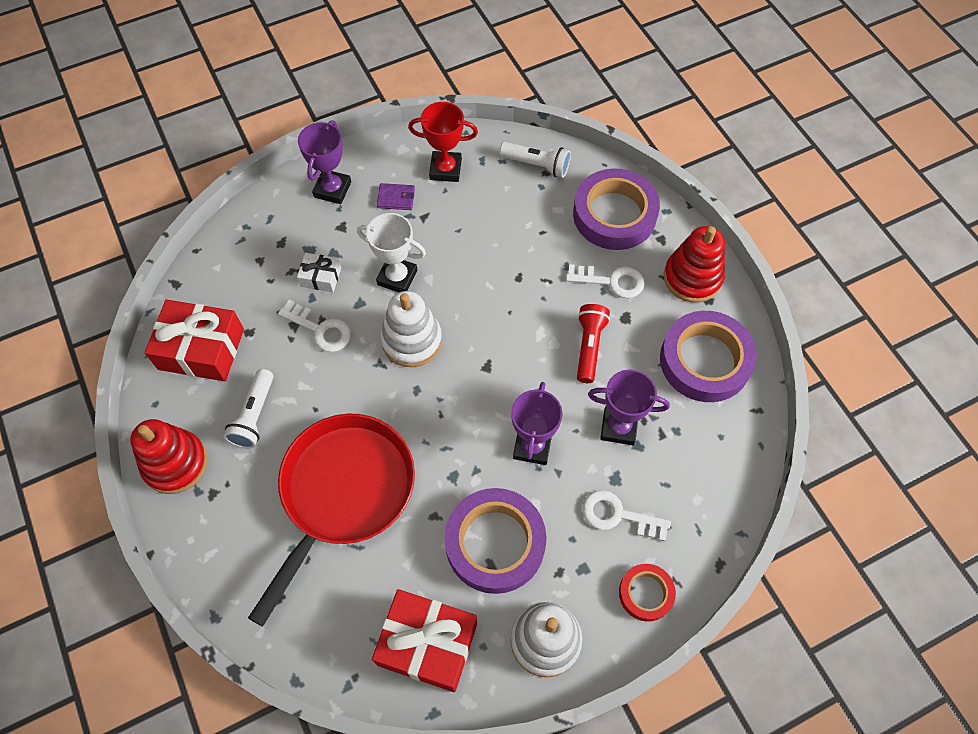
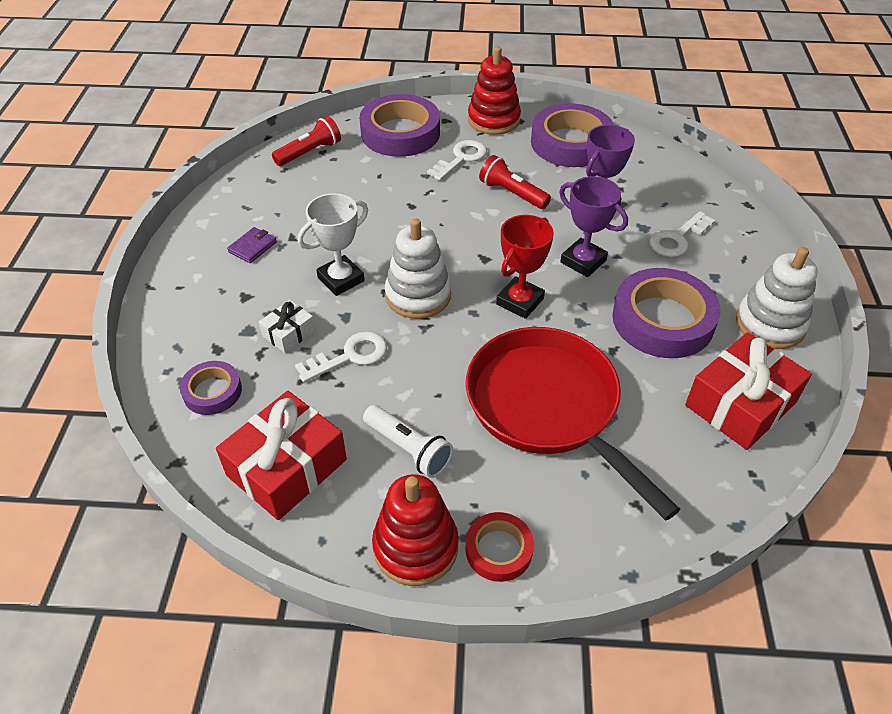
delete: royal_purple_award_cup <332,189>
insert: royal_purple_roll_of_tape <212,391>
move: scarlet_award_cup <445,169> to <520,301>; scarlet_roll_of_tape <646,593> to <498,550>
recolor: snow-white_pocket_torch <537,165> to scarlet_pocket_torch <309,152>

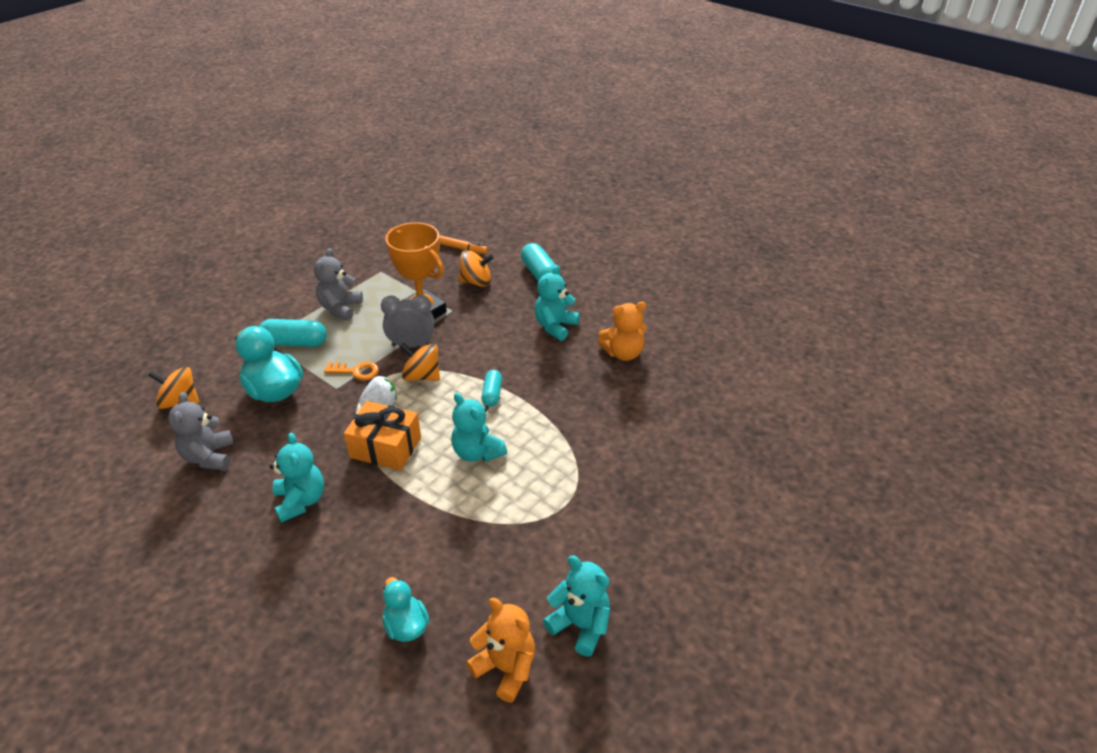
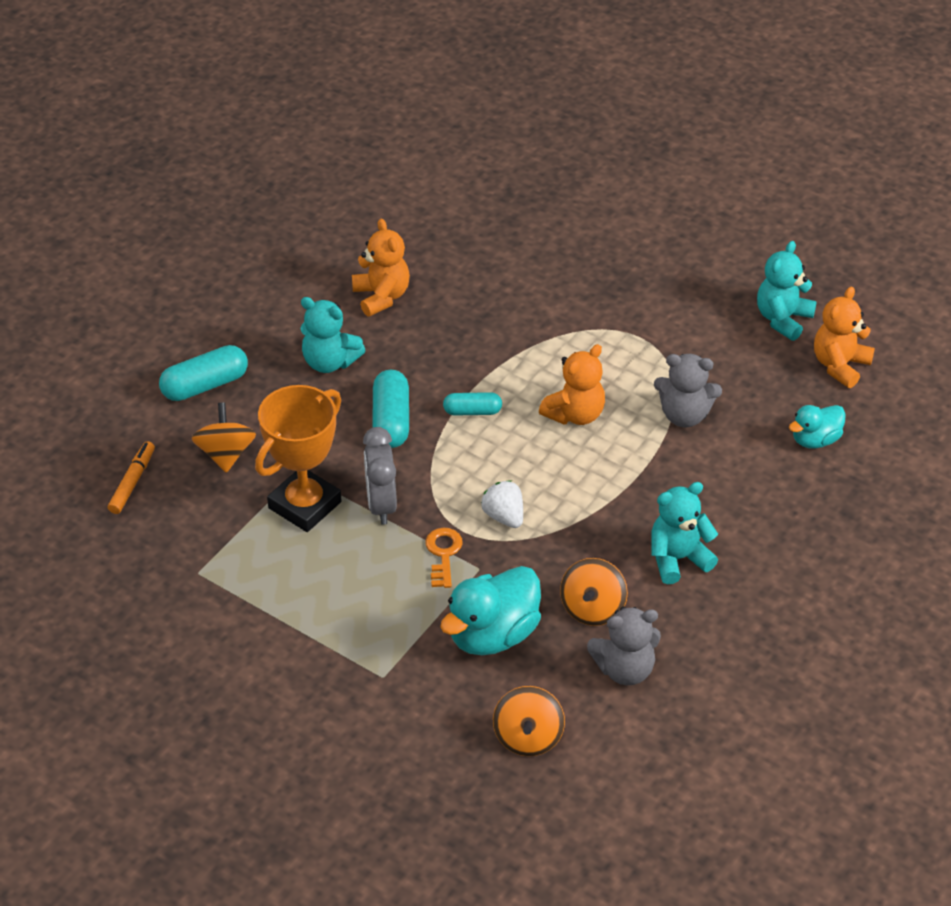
delete: orange_present <385,447>
move: teal_capsule <295,342> to <391,421>; grey_stuffed_bear <340,308> to <684,415>; orange_spinning_top <422,376> to <592,608>
recolor: teal_stuffed_bear <477,452> to orange_stuffed_bear <575,414>

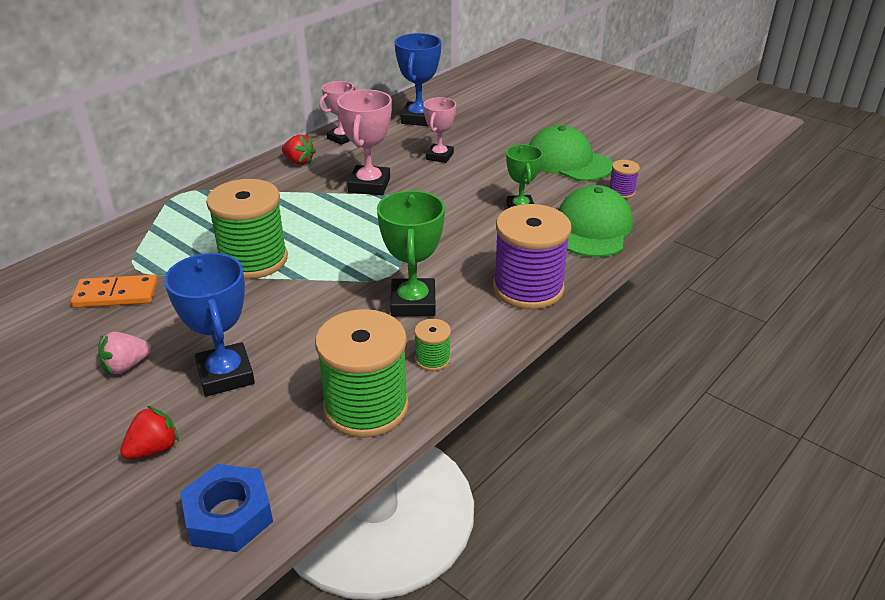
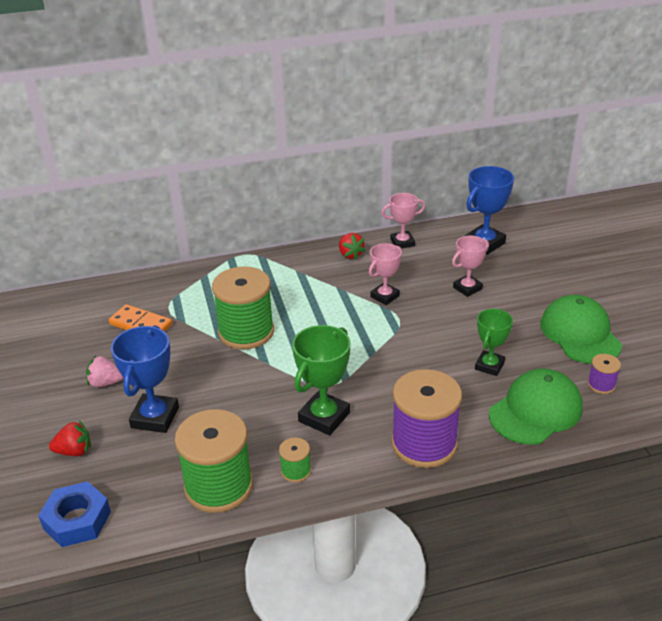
resize: pink_award_cup <369,185> = <385,296> x0.66

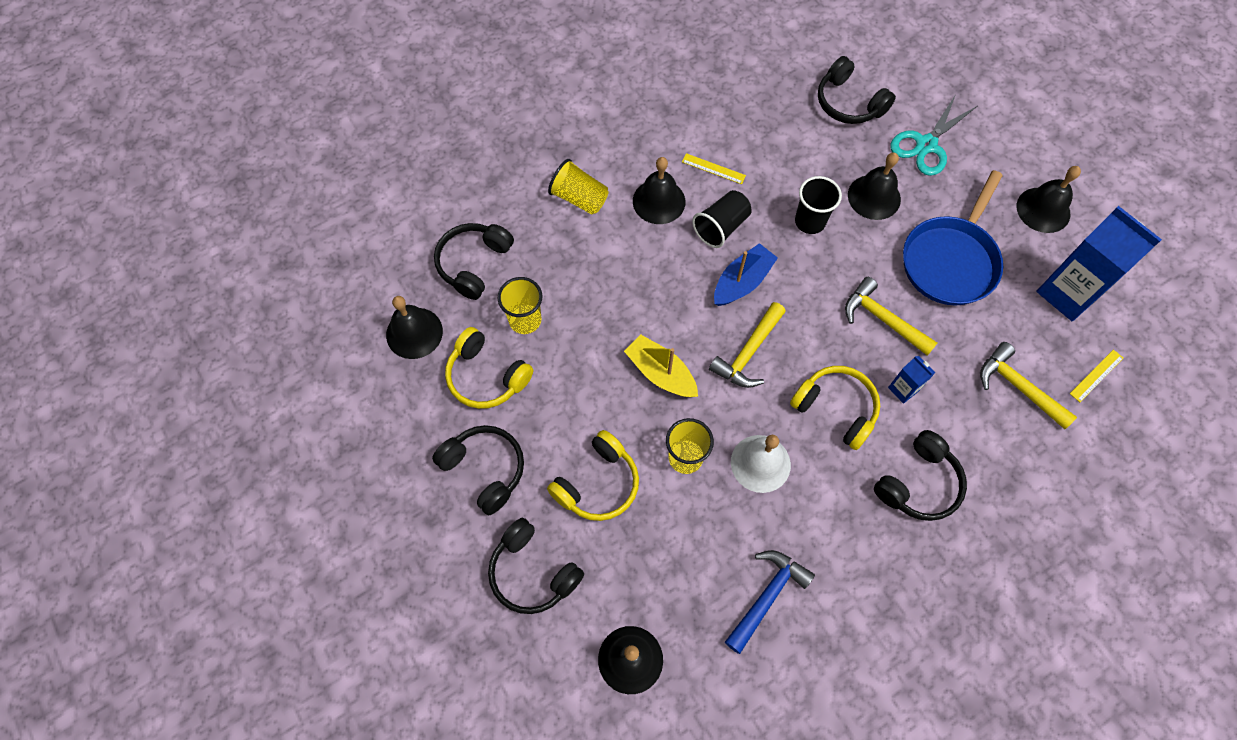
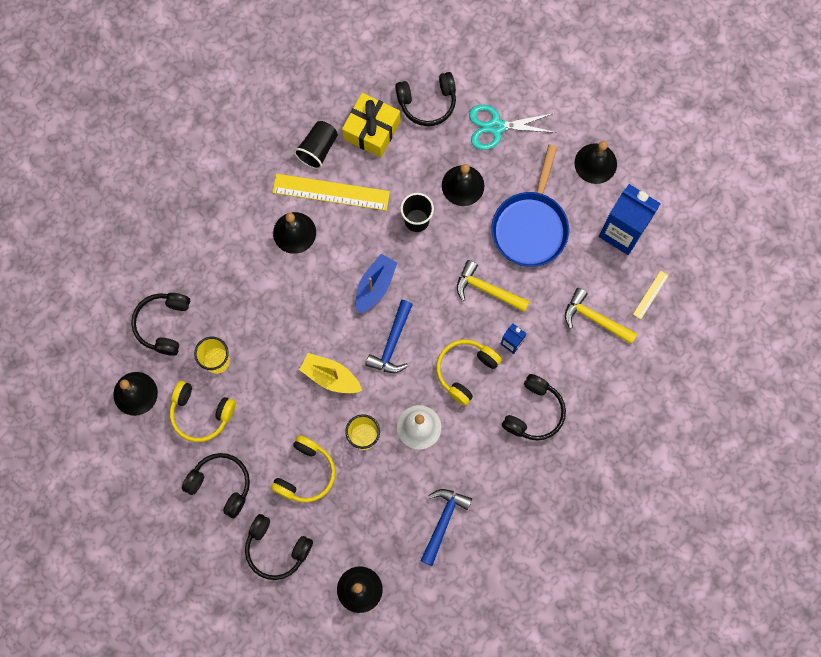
delete: bright_yellow_cup <579,198>
insert: bright_yellow_present <372,130>
move: jet-black_cup <721,227> to <318,149>
recolor: bright_yellow_claw_hammer <748,353> to cobalt_claw_hammer <392,343>
rotate: bright_yellow_over-ear_headphones <836,409> = <465,371> 75 degrees counterclockwise; jet-black_over-ear_headphones <848,103> = <427,102> 45 degrees counterclockwise; teal_shears <926,145> = <496,127> 60 degrees clockwise
resize: bright_yellow_straightedge <713,169> = <331,192> x2.17

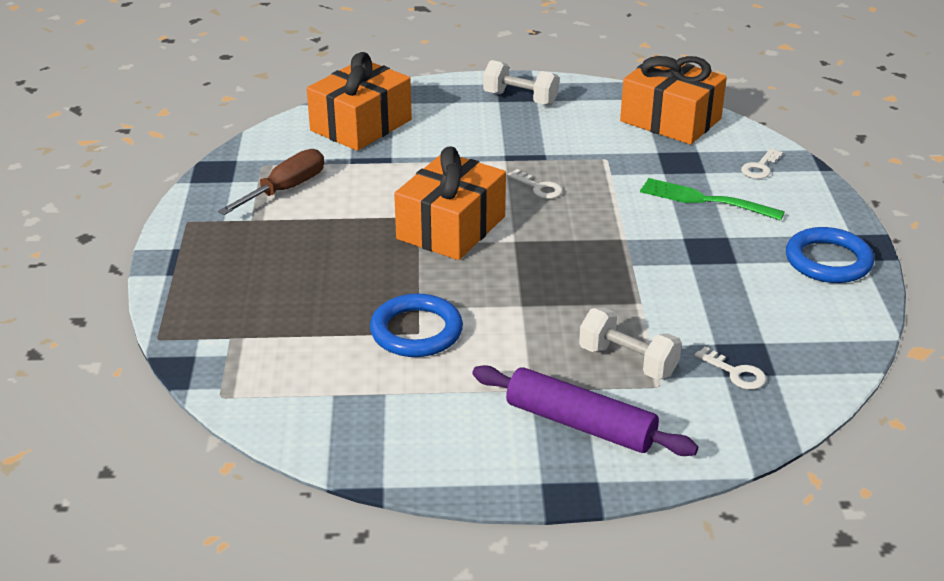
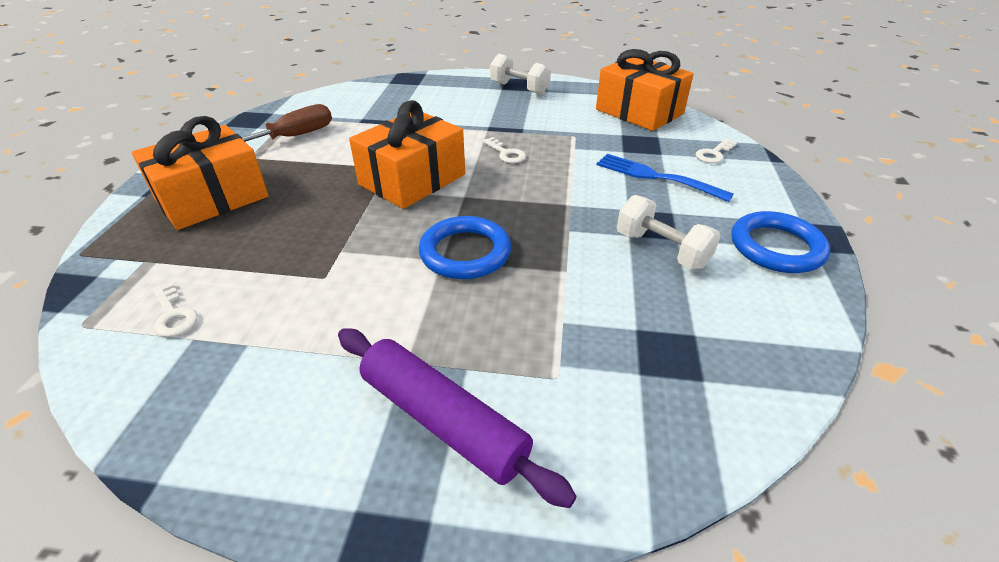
move: orange_present <361,125> to <212,198>; cobalt_ring <416,331> to <465,252>; snow-white_free_weight <628,361> to <661,250>; snow-white_key <735,373> to <173,315>
recolor: leaf-green_dinner_fork <706,200> to cobalt_dinner_fork <657,177>

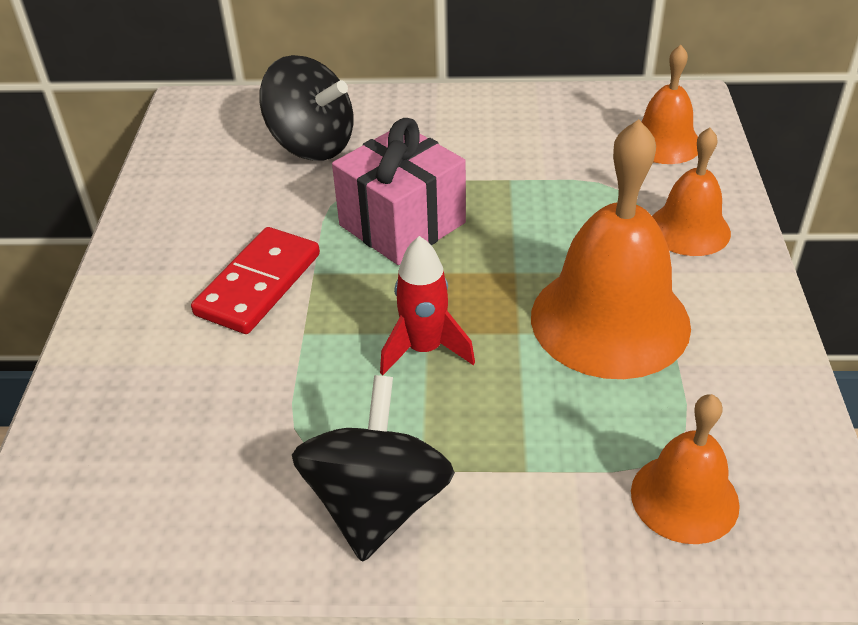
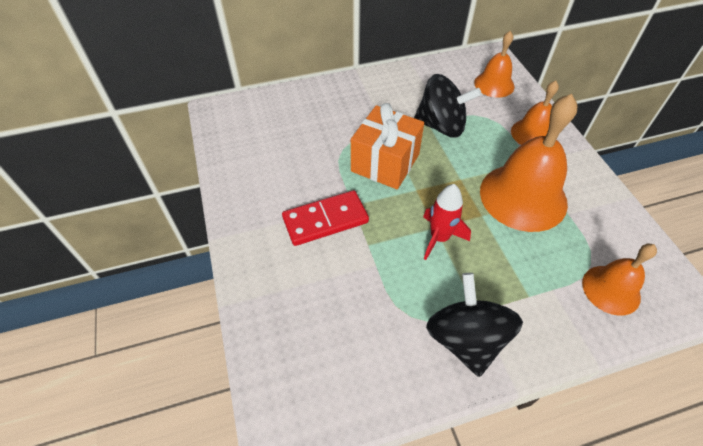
move: jet-black_spinning_top <312,145> to <441,126>
recolor: pink_present <402,224> to orange_present <385,163>
rotate: scarlet_domino_tile <258,284> = <325,220> 60 degrees clockwise

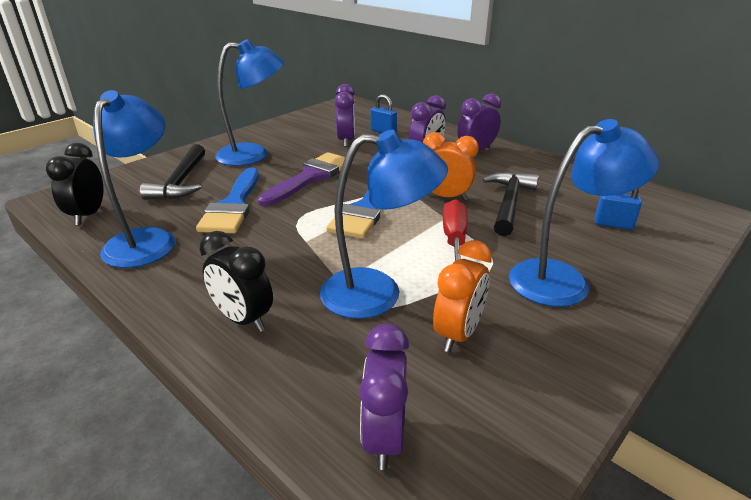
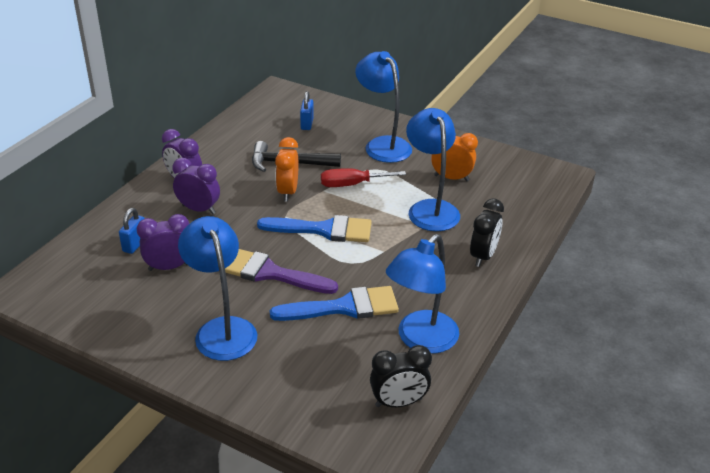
delete: jet-black_claw_hammer <181,182>; royal_purple_alarm_clock <384,437>
rotate: cobalt_reading_lamp <146,239> = <420,340> 45 degrees counterclockwise

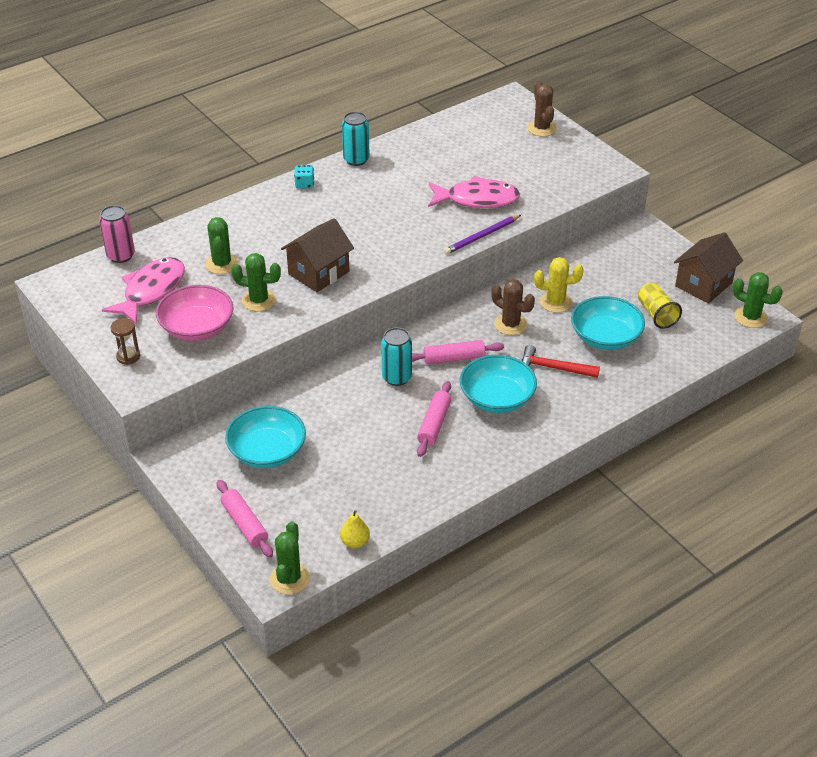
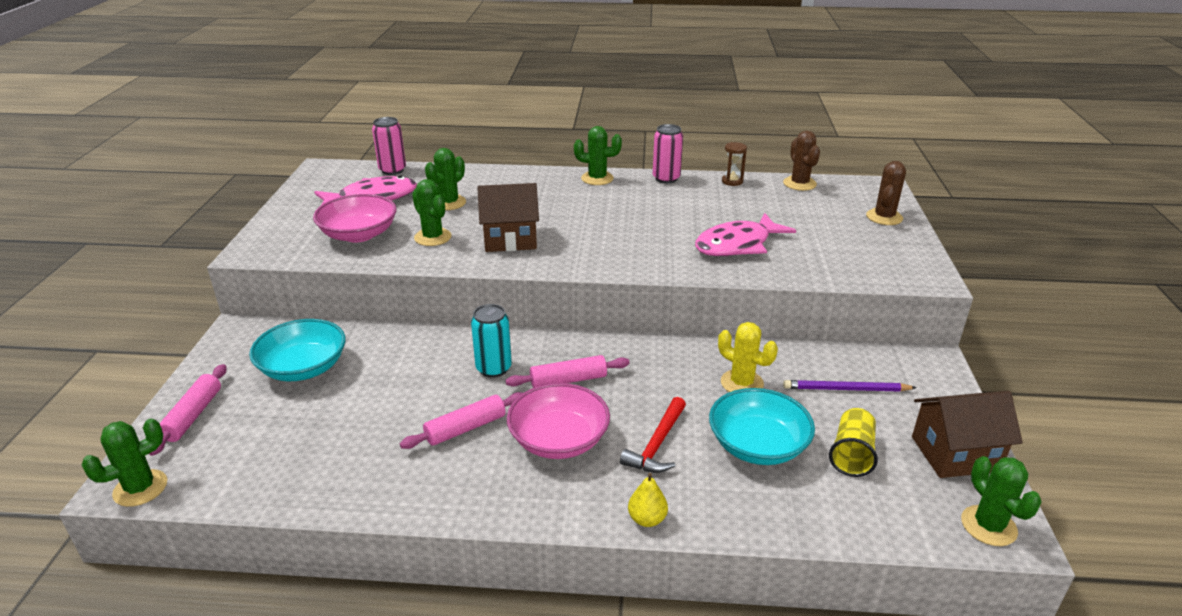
move: dark_brown_hourglass <128,357> to <732,181>; bright_yellow_toy_pear <355,542> to <647,519>; royal_purple_wooden_pencil <482,236> to <846,389>; dark_brown_cactus <510,324> to <799,184>
replace: teal_dice <304,184> to leaf-green_cactus <597,178>
recolor: teal_can <356,160> to pink_can <666,178>; teal_deep_dish <497,398> to pink_deep_dish <559,440>
rotate: pink_dough_roller <454,358> = <568,380> 45 degrees counterclockwise; pink_fish <477,199> = <737,245> 105 degrees clockwise; scarlet_claw_hammer <553,368> = <657,444> 120 degrees counterclockwise

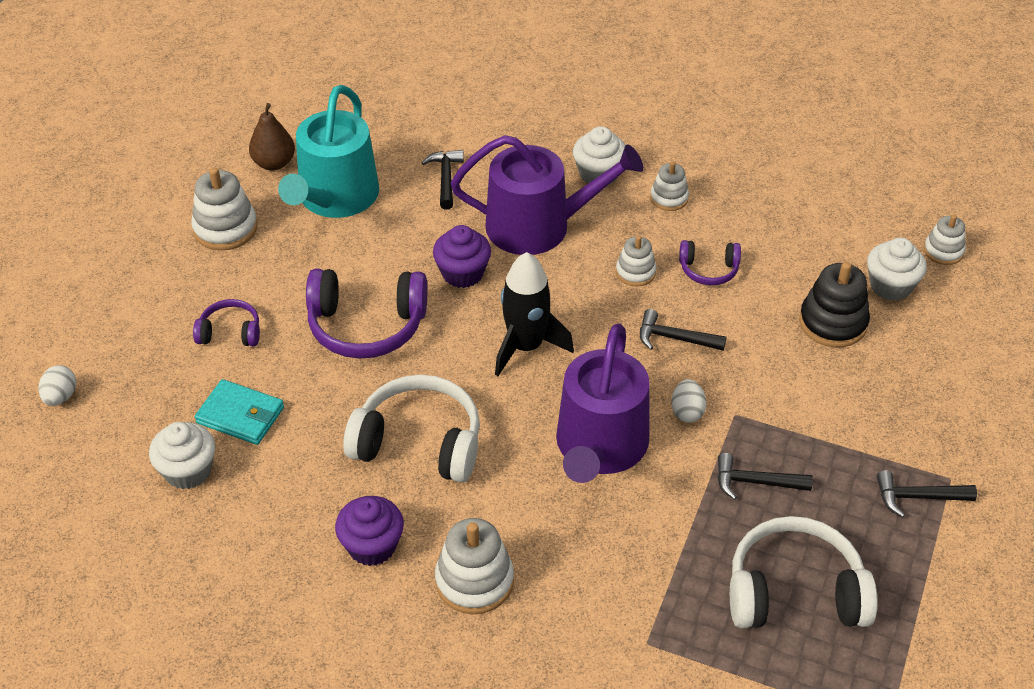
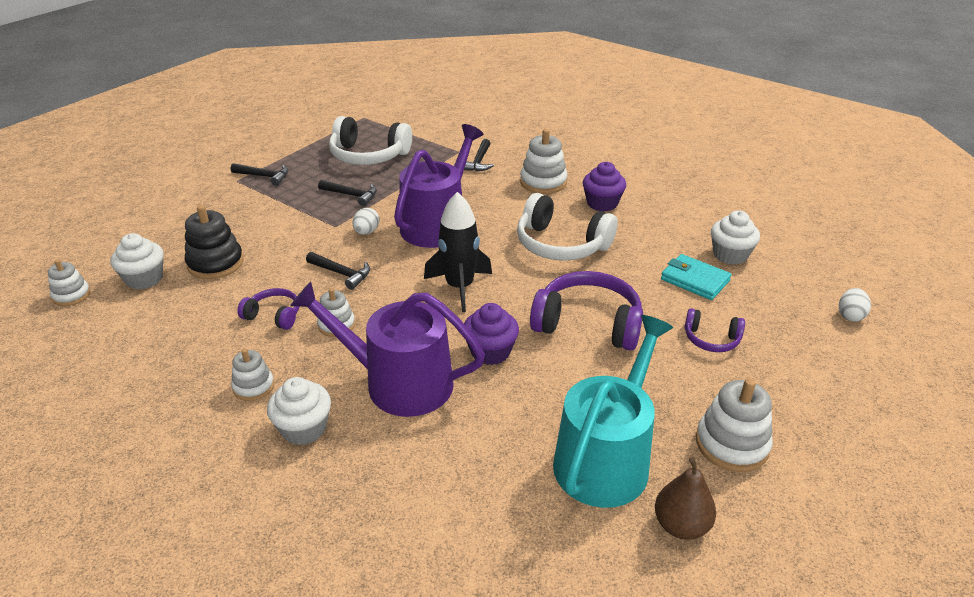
move: jet-black_claw_hammer <446,178> to <479,162>

